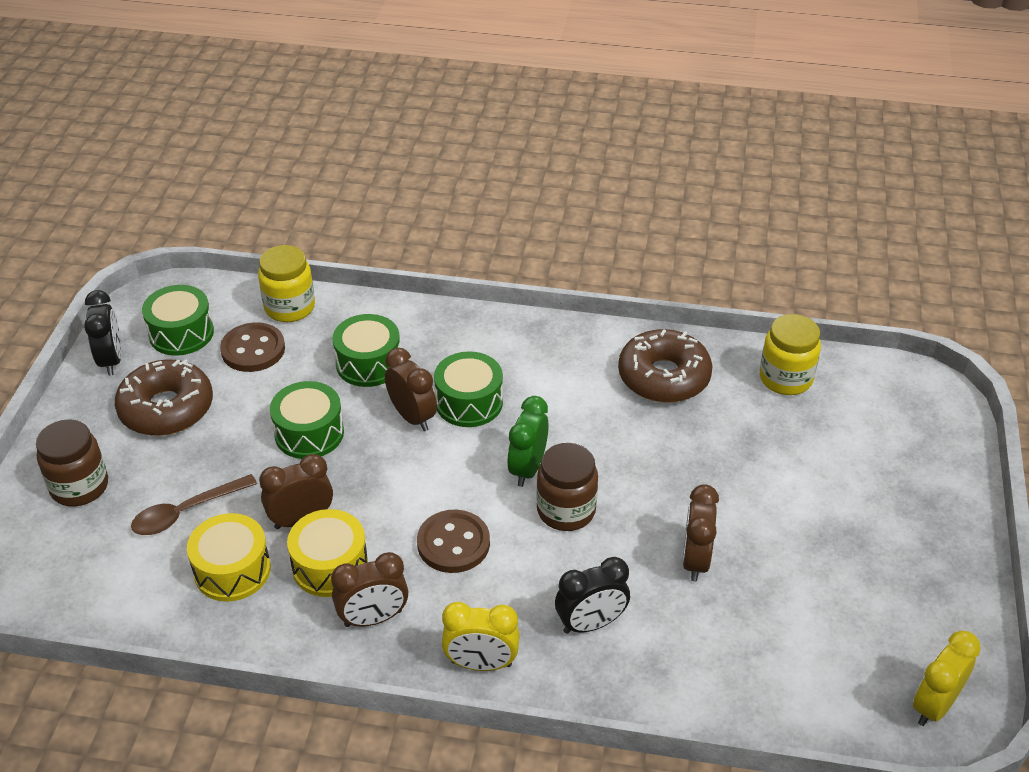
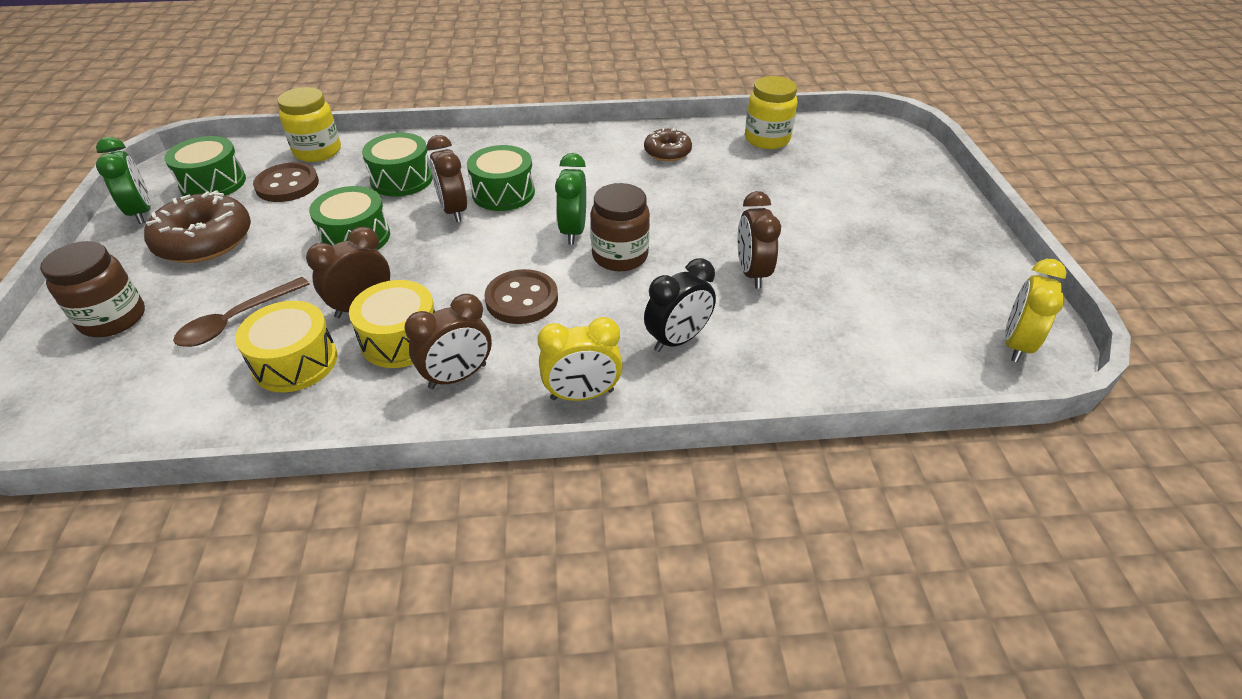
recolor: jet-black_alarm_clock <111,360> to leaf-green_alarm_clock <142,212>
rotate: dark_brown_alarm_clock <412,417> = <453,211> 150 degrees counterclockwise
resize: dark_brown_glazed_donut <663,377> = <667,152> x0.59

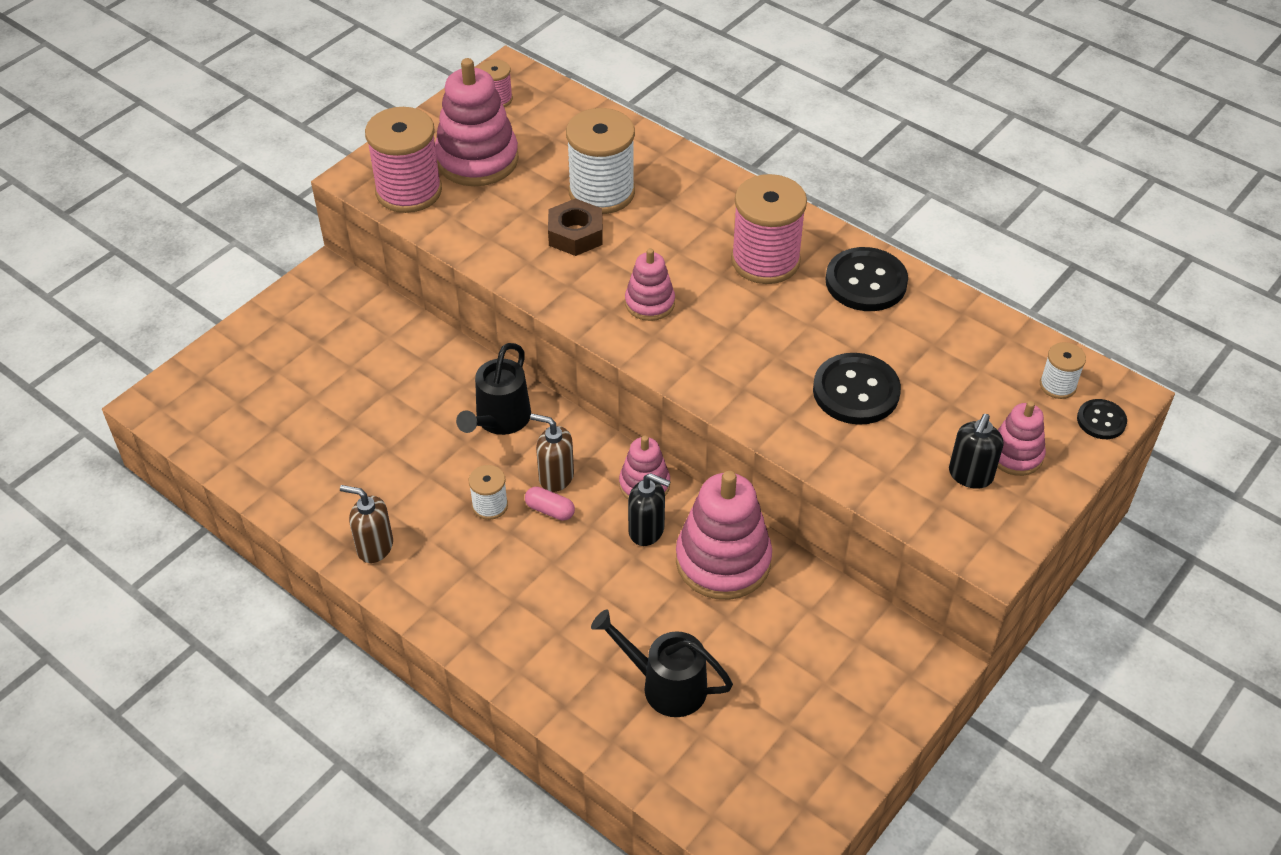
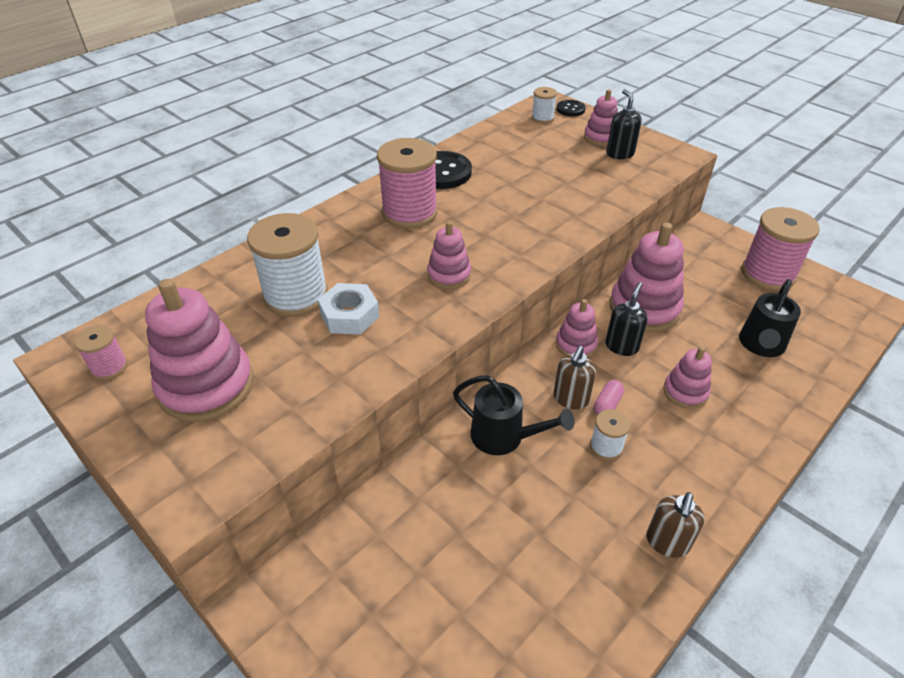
delete: jet-black_button <856,391>
insert: pink_stacking_rings <685,392>
move: pink_spool <409,191> to <767,274>
recolor: dark_brown_hex_nut <575,234> to snow-white_hex_nut <350,315>
rotate: jet-black_soap_pump <970,475> = <620,154> 135 degrees counterclockwise

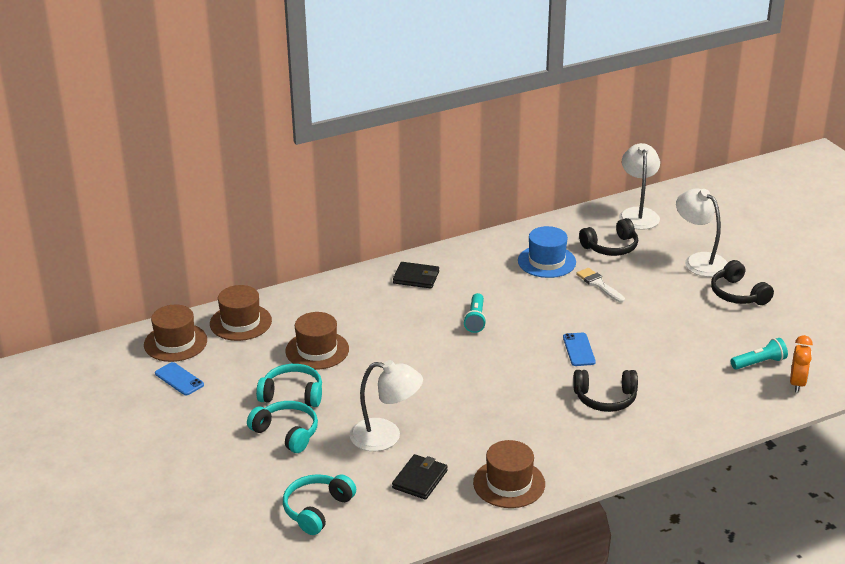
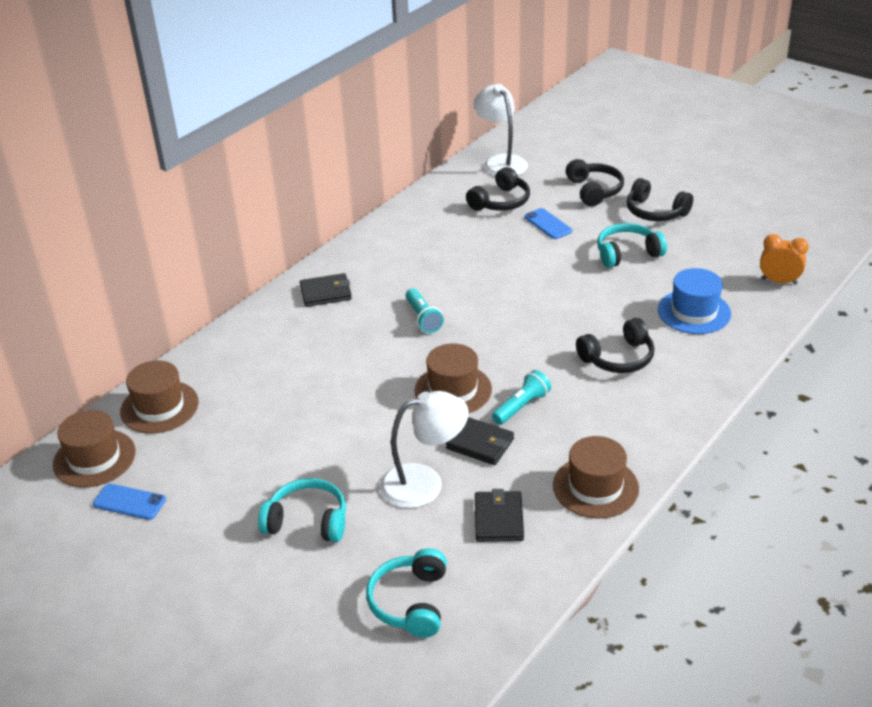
delete: snow-white_brush <599,284>
insert: jet-black_card_wallet <480,444>
move: teal_over-ear_headphones <292,394> to <627,253>; dark_brown_hat <317,350> to <453,390>; cobalt_hat <546,261> to <694,312>; cobalt_phone <579,350> to <548,224>; teal_pocket_torch <759,363> to <521,406>
replace: snow-white_reading_lamp <699,261> to jet-black_over-ear_headphones <594,190>
rotate: orange_alarm_clock <797,383> = <779,281> 60 degrees counterclockwise

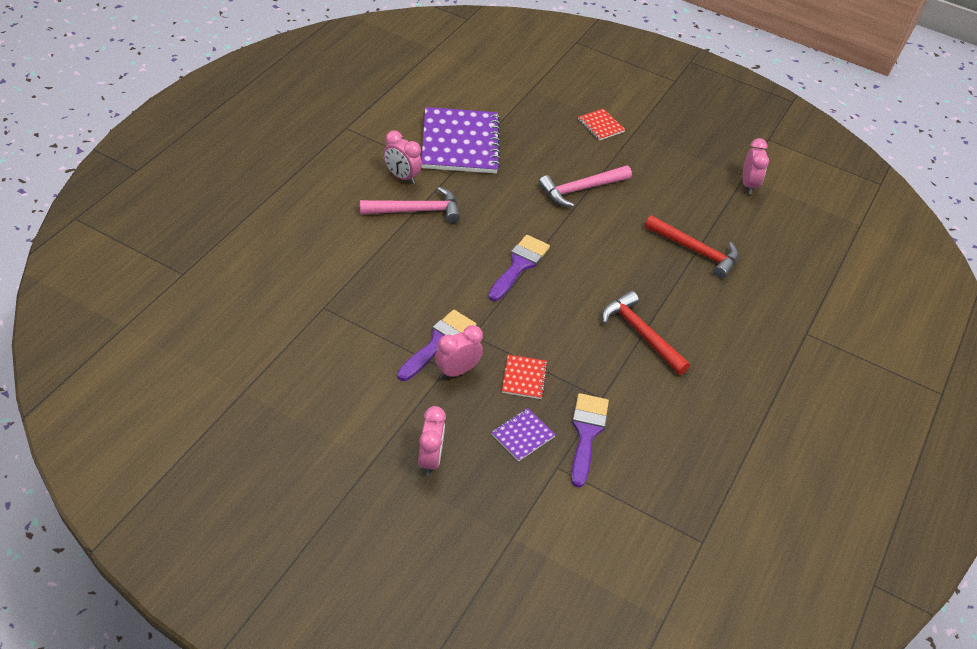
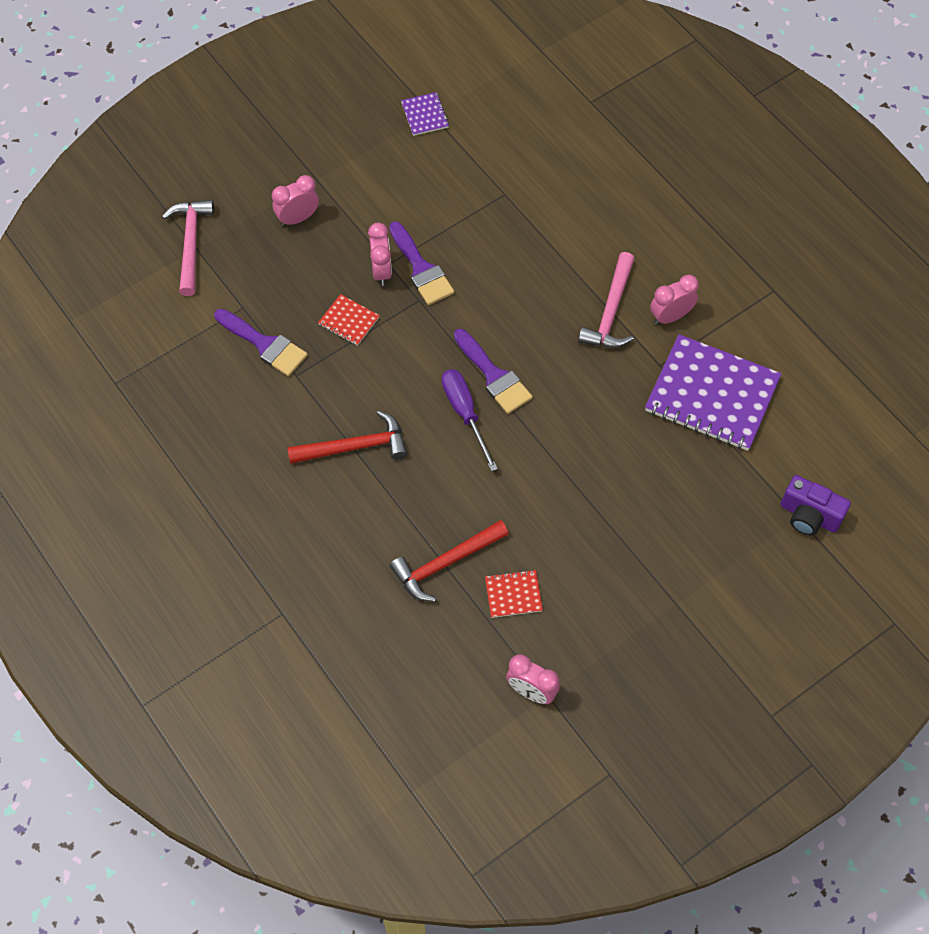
insert: royal_purple_flat_screwdriver <465,413>; royal_purple_photo_camera <809,516>
move: royal_purple_notebook <522,435> to <425,115>; pink_claw_hammer <581,189> to <191,243>; scarlet_notebook <601,125> to <513,594>
rotate: pink_alarm_clock <430,459> = <298,218> 120 degrees clockwise

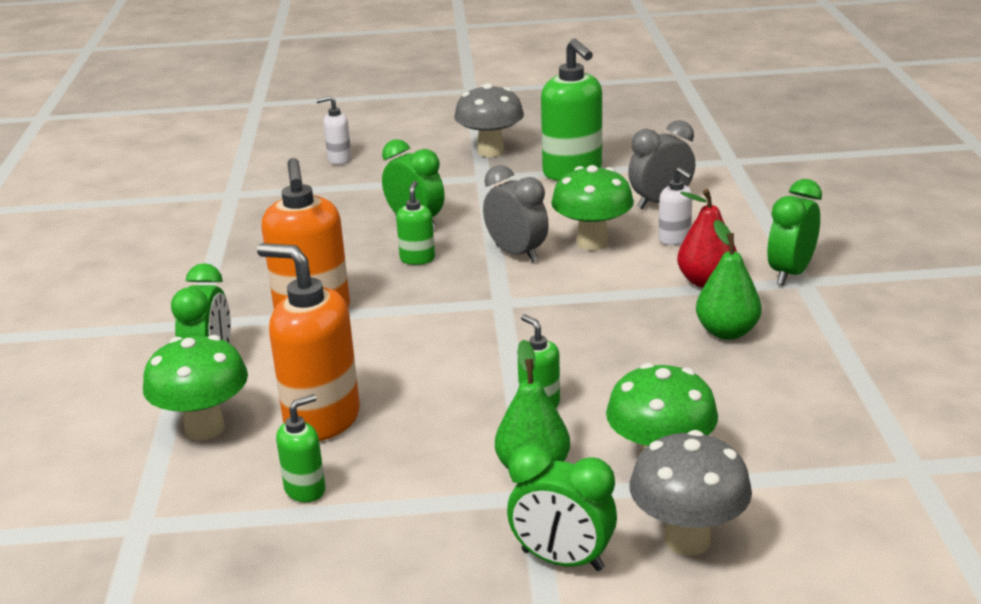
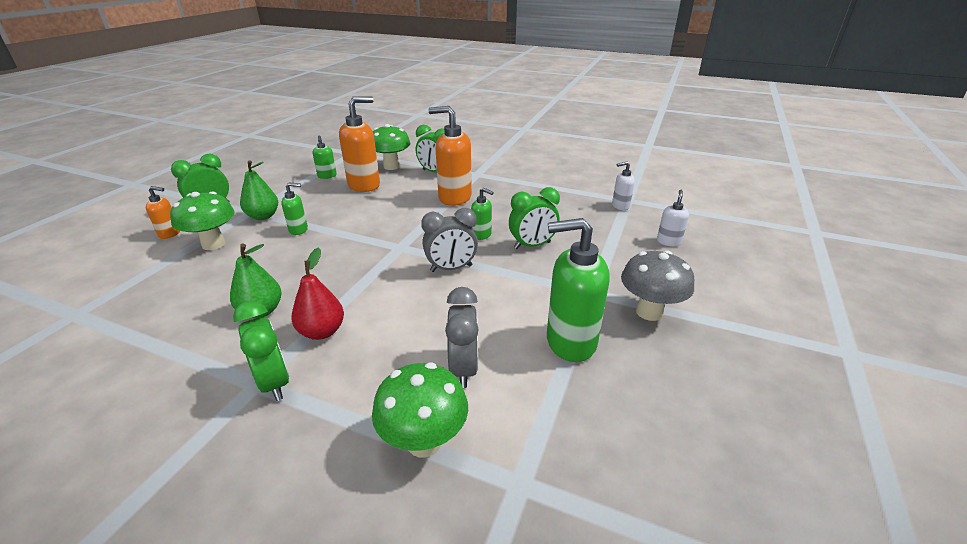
move: leaf-green_toadstool <592,243> to <424,442>; snow-white_soap_pump <674,239> to <620,206>
replace: grey_toadstool <687,540> to orange_soap_pump <170,234>

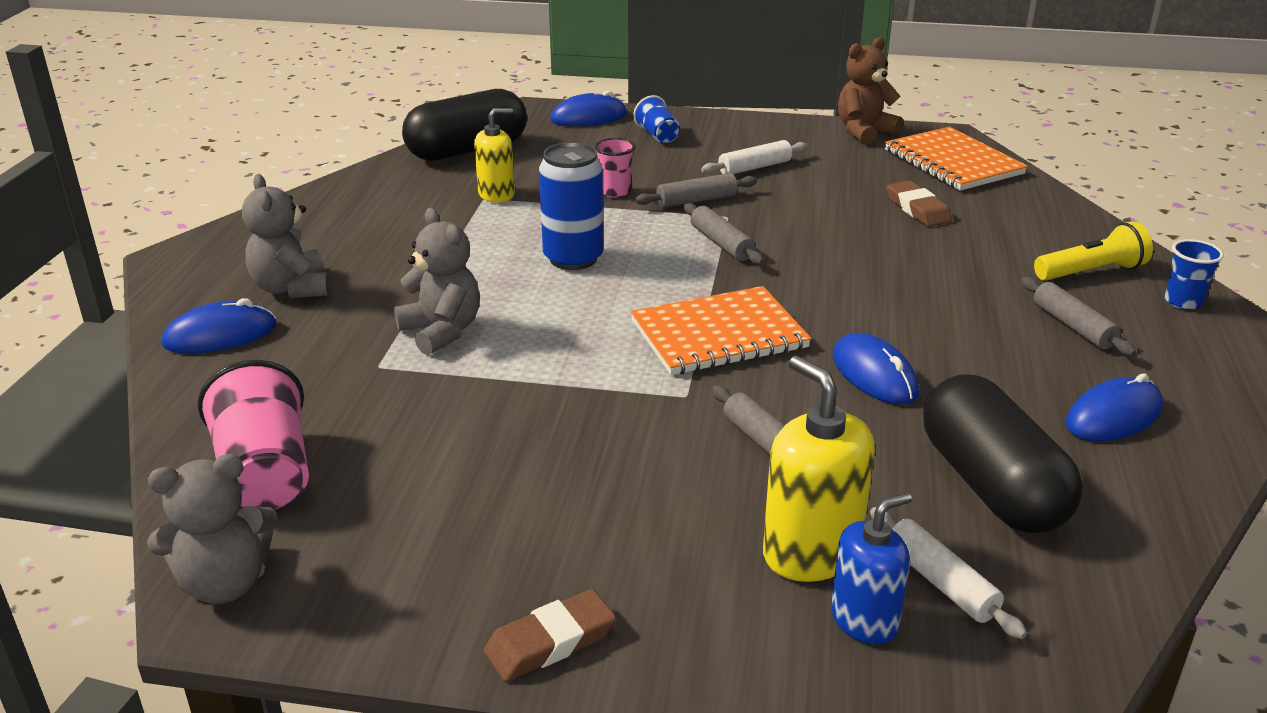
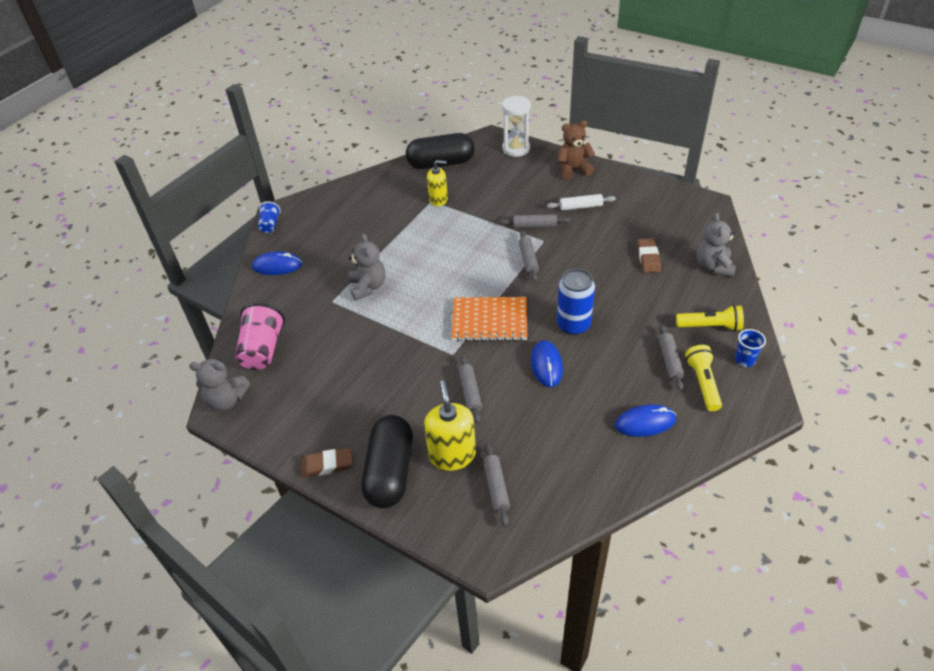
delete: pink_cup <615,192>; cobalt_soap_pump <864,620>; orange_notebook <953,162>
insert: bright_yellow_pocket_torch <703,383>
move: grey_stuffed_bear <292,288> to <713,266>; cobalt_can <573,258> to <573,325>; cobalt_cup <657,136> to <270,225>; dark_brown_stuffed_bear <864,132> to <573,169>; jet-black_capsule <991,485> to <390,472>
replace: cobalt_mouse <589,117> to snow-white_hourglass <516,149>
recolor: snow-white_dough_roller <941,582> to grey_dough_roller <496,487>

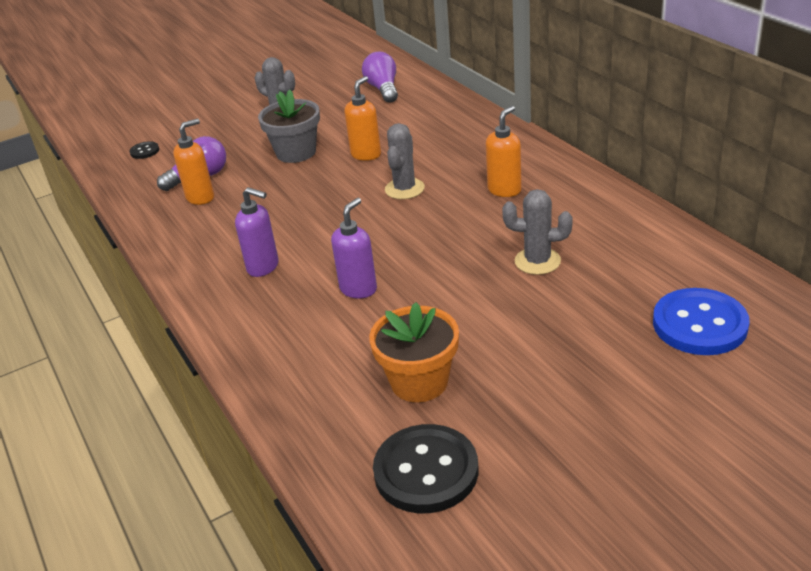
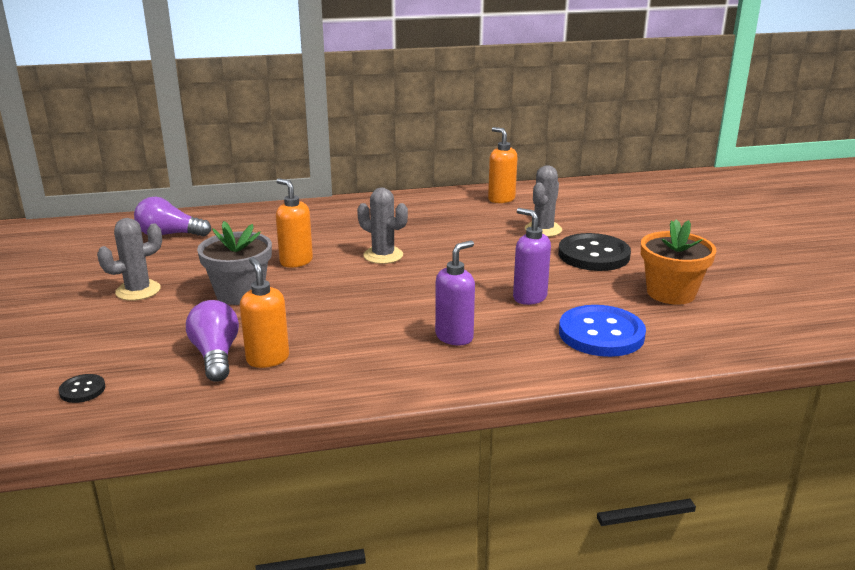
move: jet-black_button <426,471> to <593,255>; orange_soap_pump <504,190> to <501,199>; cobalt_button <699,324> to <601,334>

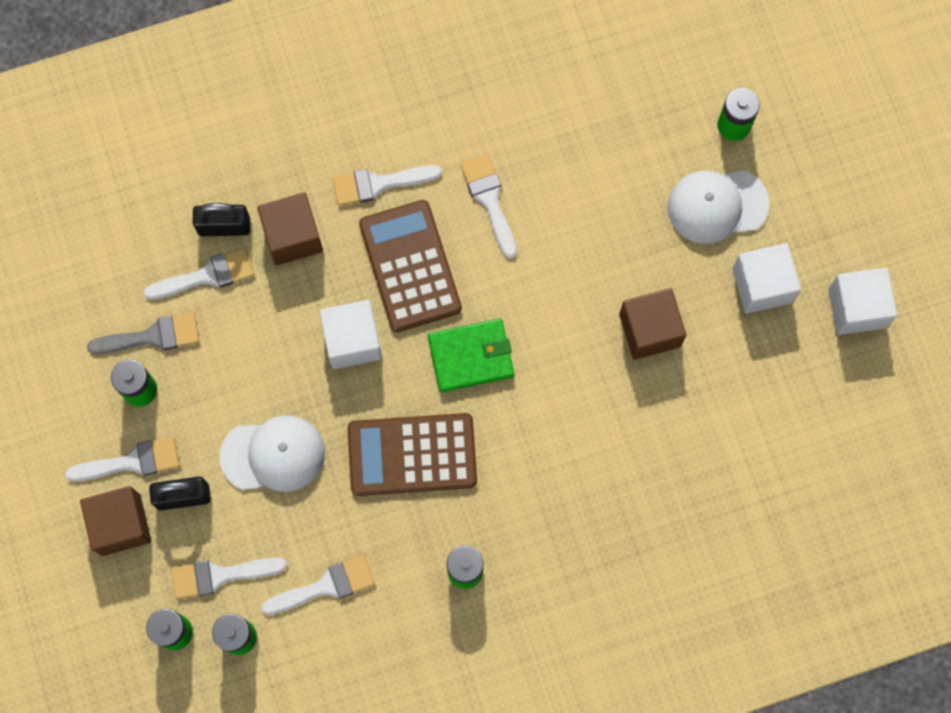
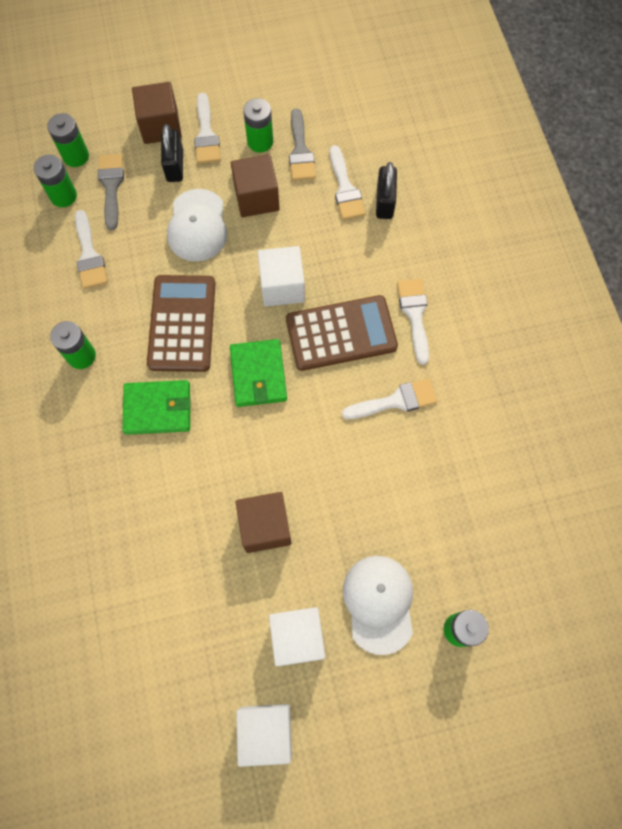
insert: leaf-green_card_wallet <157,409>
move: dark_brown_solid_cube <292,236> to <256,198>
recolor: snow-white_brush <220,575> to grey_brush <111,186>

